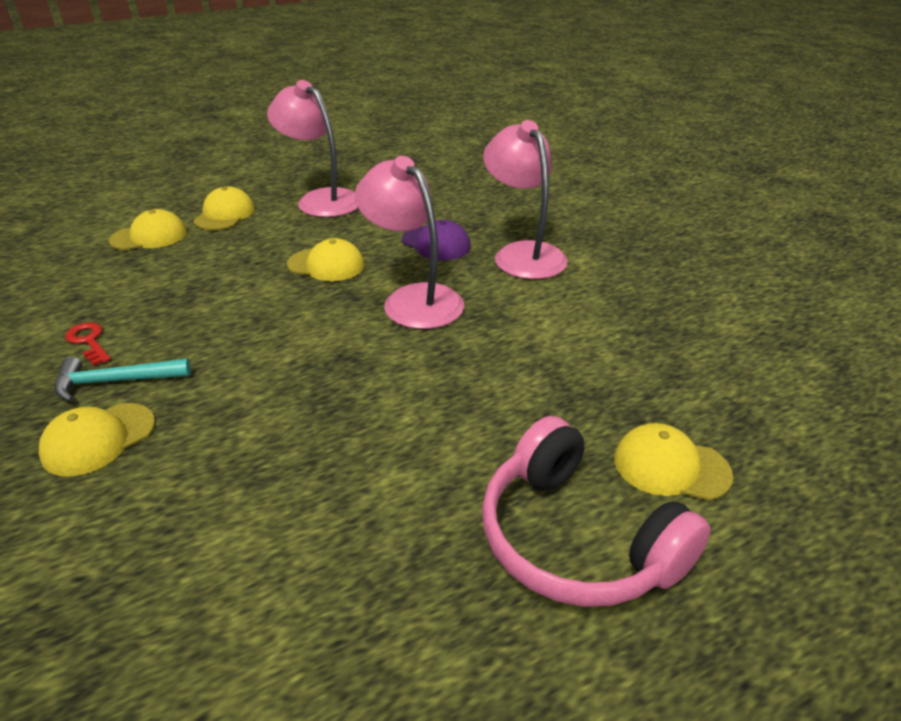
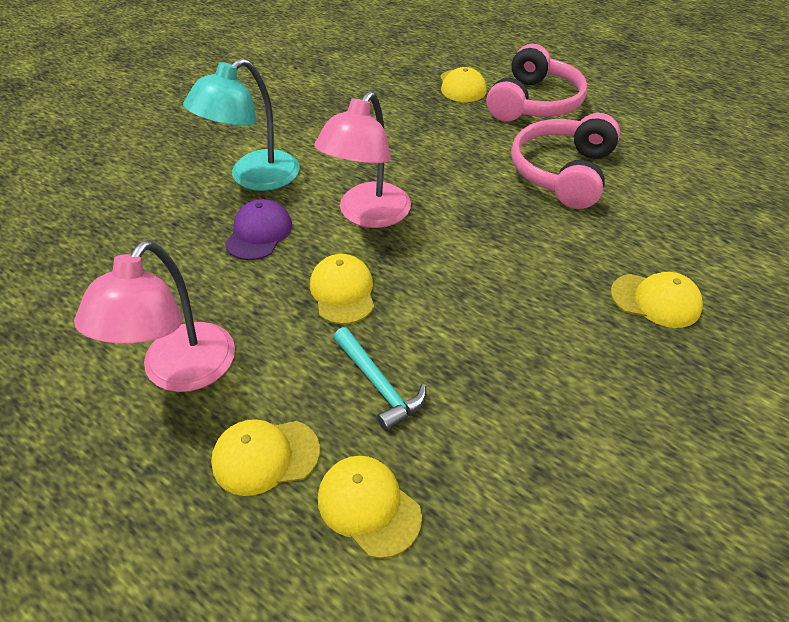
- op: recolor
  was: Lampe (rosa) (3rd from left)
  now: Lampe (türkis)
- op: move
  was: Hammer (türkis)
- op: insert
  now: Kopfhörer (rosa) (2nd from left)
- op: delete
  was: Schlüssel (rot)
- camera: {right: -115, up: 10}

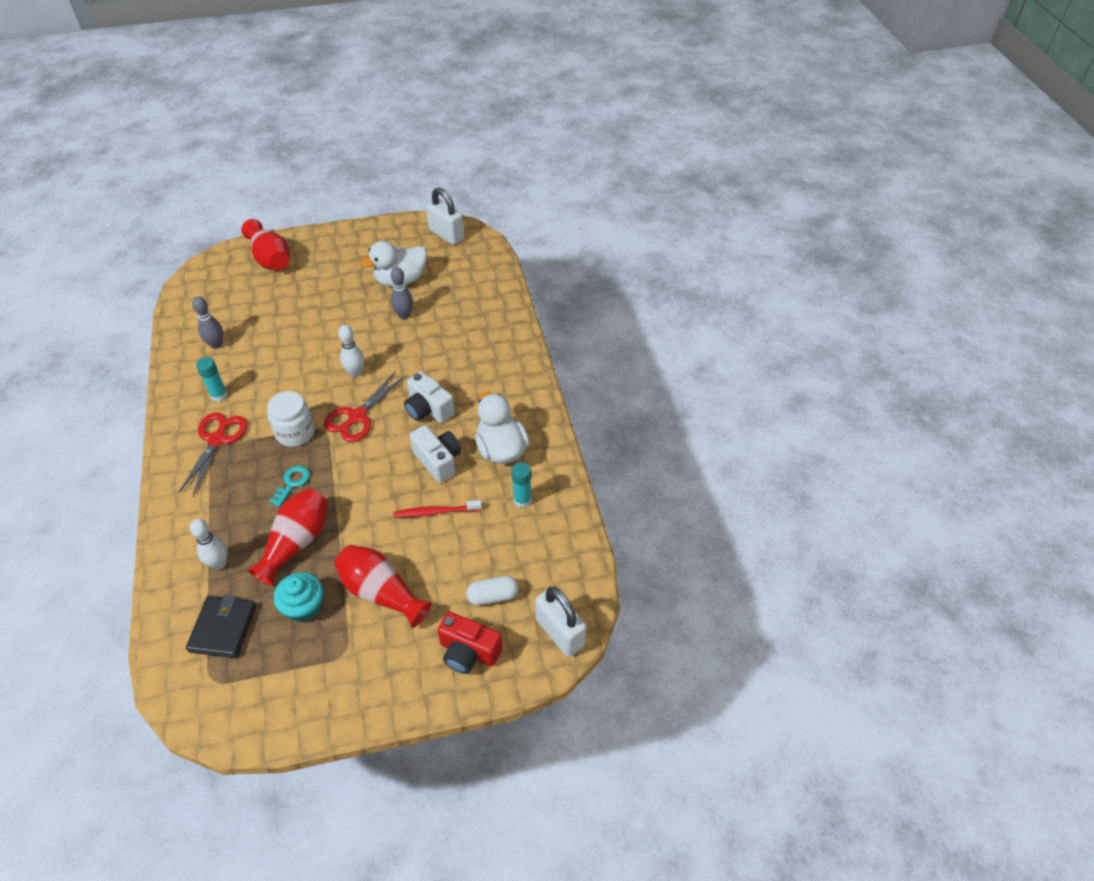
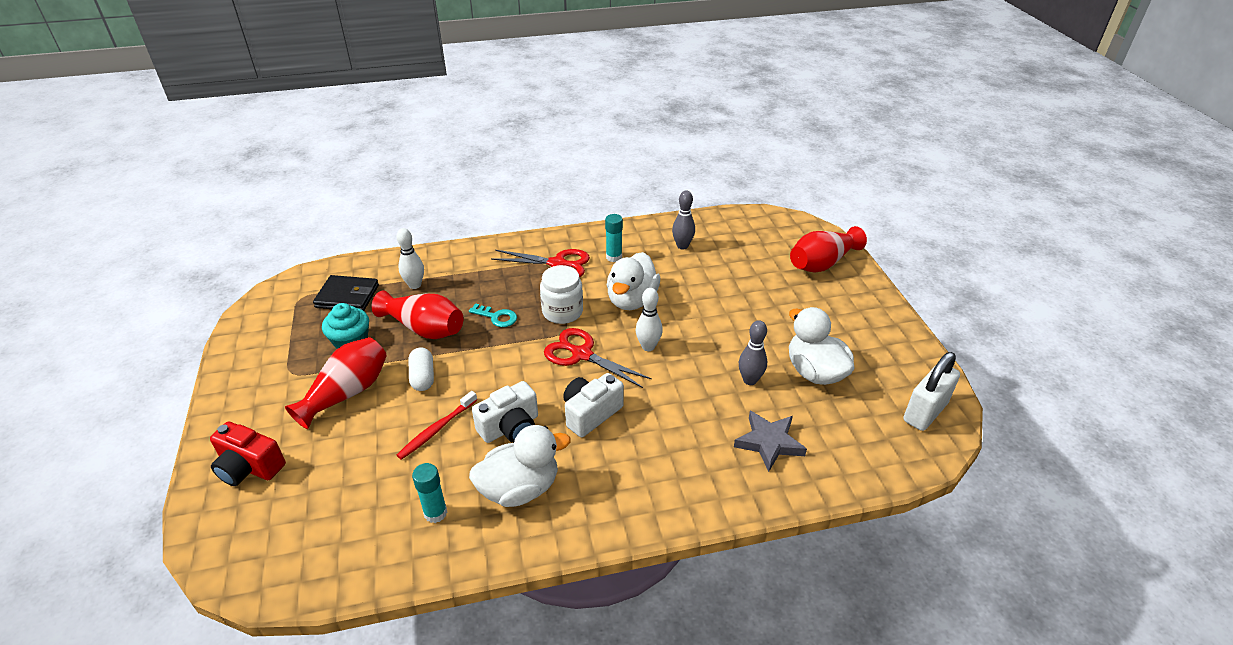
- op: rotate
  was: Kamera (rot)
  clockwise: -90
- op: rotate
  was: Zahnbürste (rot)
  clockwise: -135
- op: move
  was: Kapsel (weiß)
- op: insert
  now: Ente (weiß) (2nd from left)
- op: insert
  now: Stern (grau)
- op: delete
  was: Vorhängeschloss (weiß) (2nd from left)
- camera: {right: 90, up: -10}

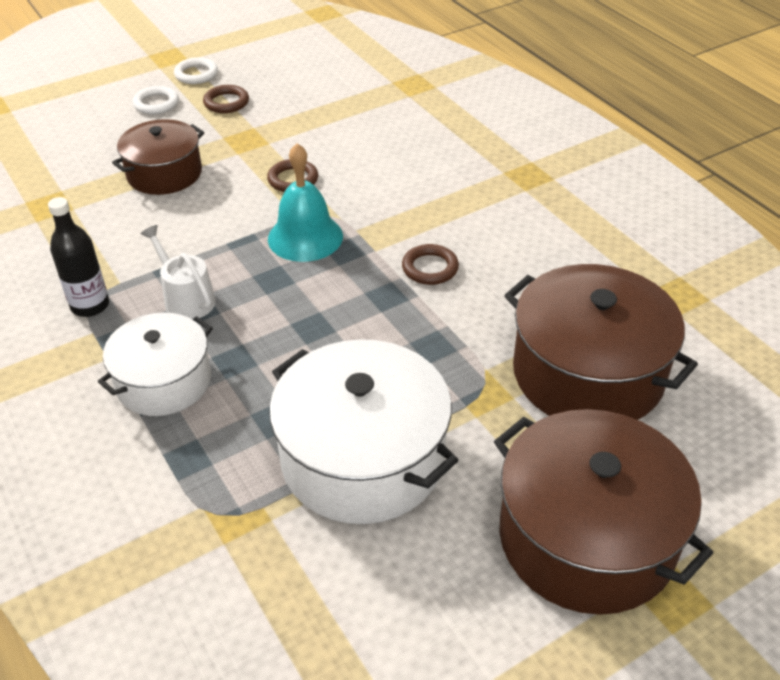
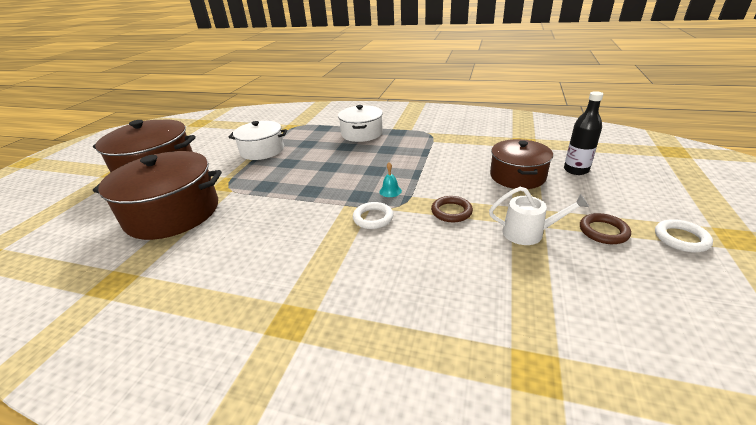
- op: resize
  was: Kochtopf (weiß) (2nd from left in the first image)
  ratio: 0.63
- op: move
  was: Ring (weiß) (1st from left)
- op: resize
  was: Glocke (türkis)
  ratio: 0.44
- op: move
  was: Gießkanne (weiß)
- op: move
  was: Flasche (schwarz)
- op: delete
  was: Ring (braun) (3rd from left)
- camera: {right: 140, up: -10}

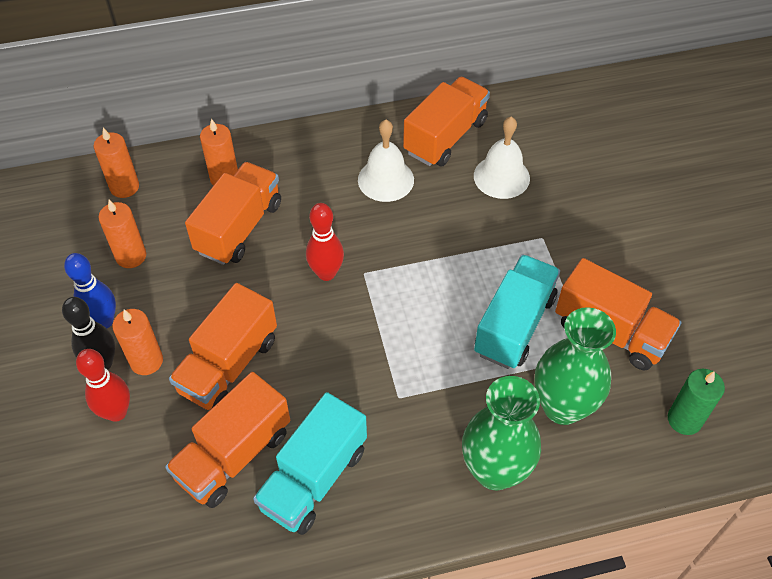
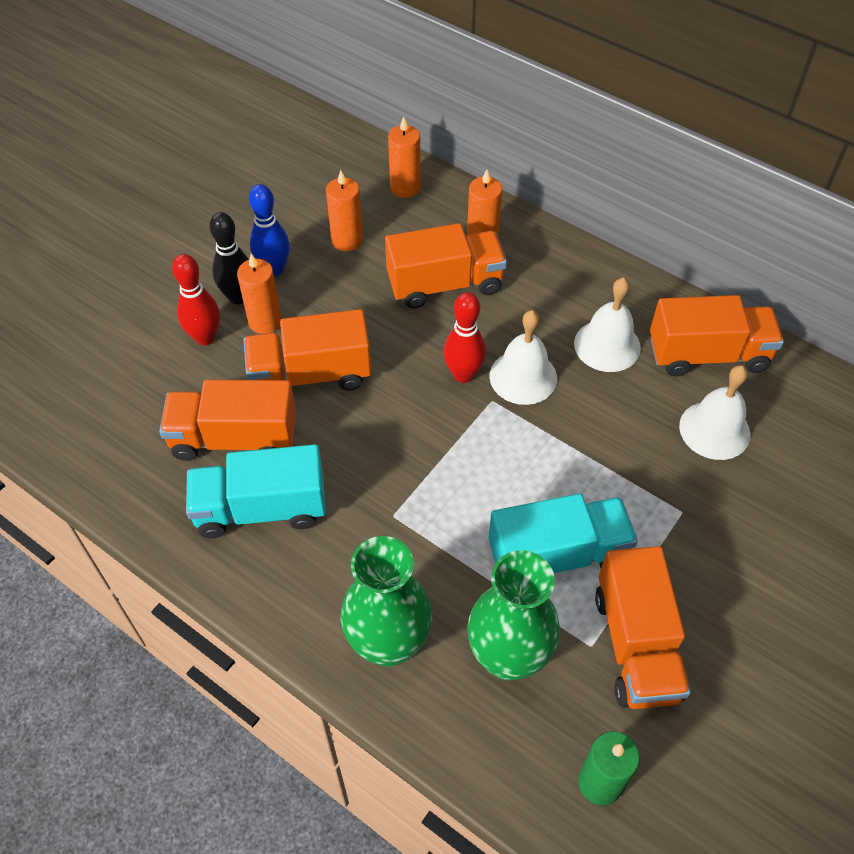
- op: insert
  now: Glocke (weiß) (1st from left)
- camera: {right: 50, up: 0}

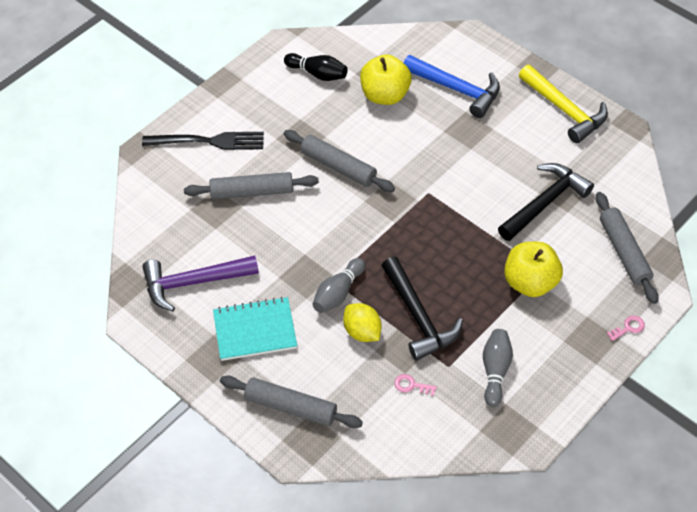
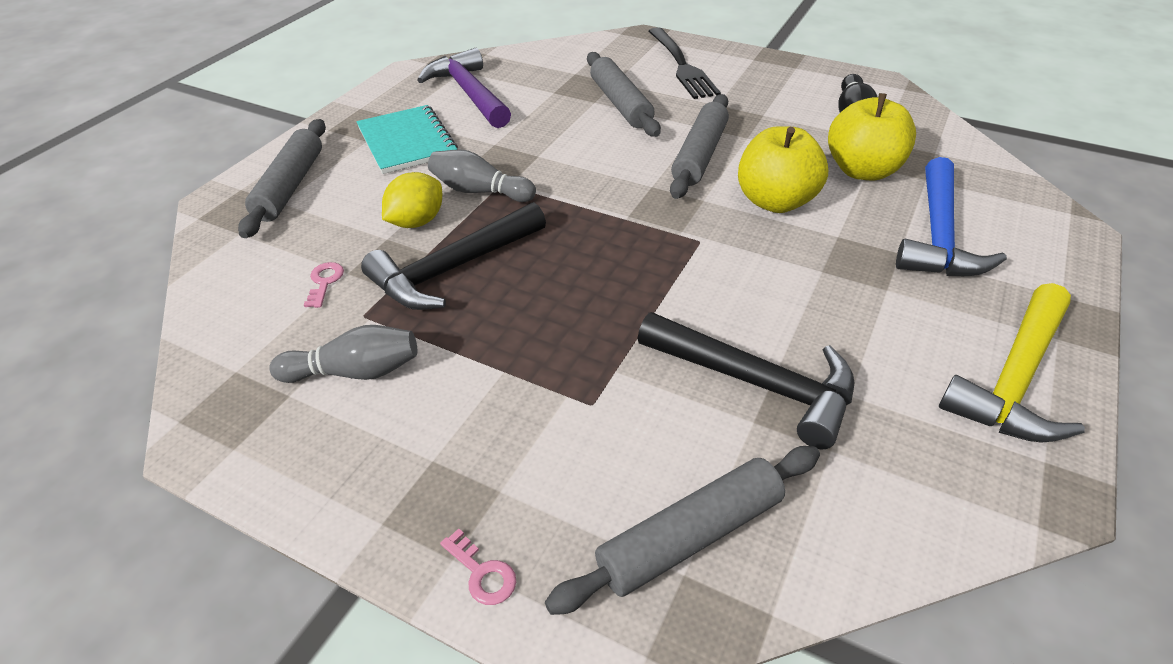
- op: move
  was: Apfel (gelb) (2nd from left in the first image)
  now: Apfel (gelb) (1st from left)
- camera: {right: 75, up: -10}

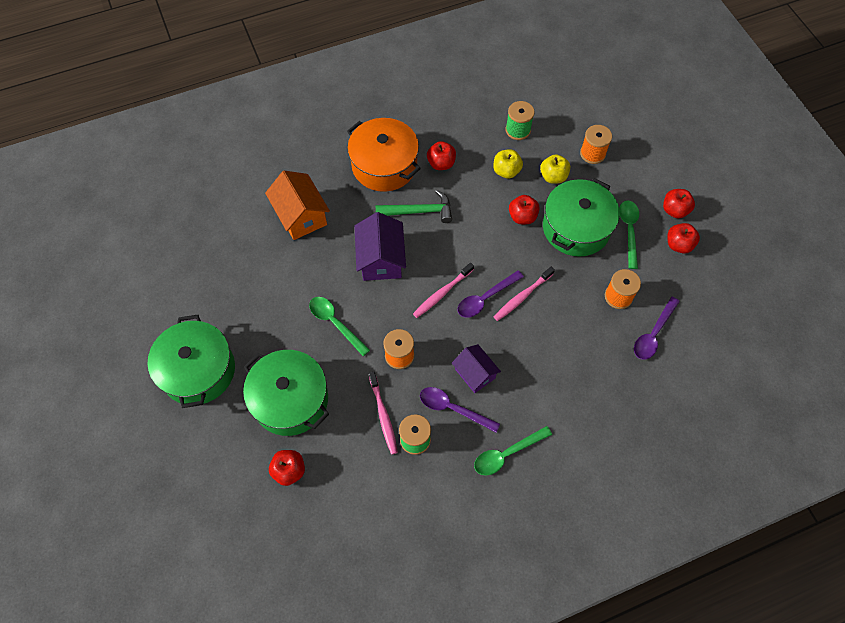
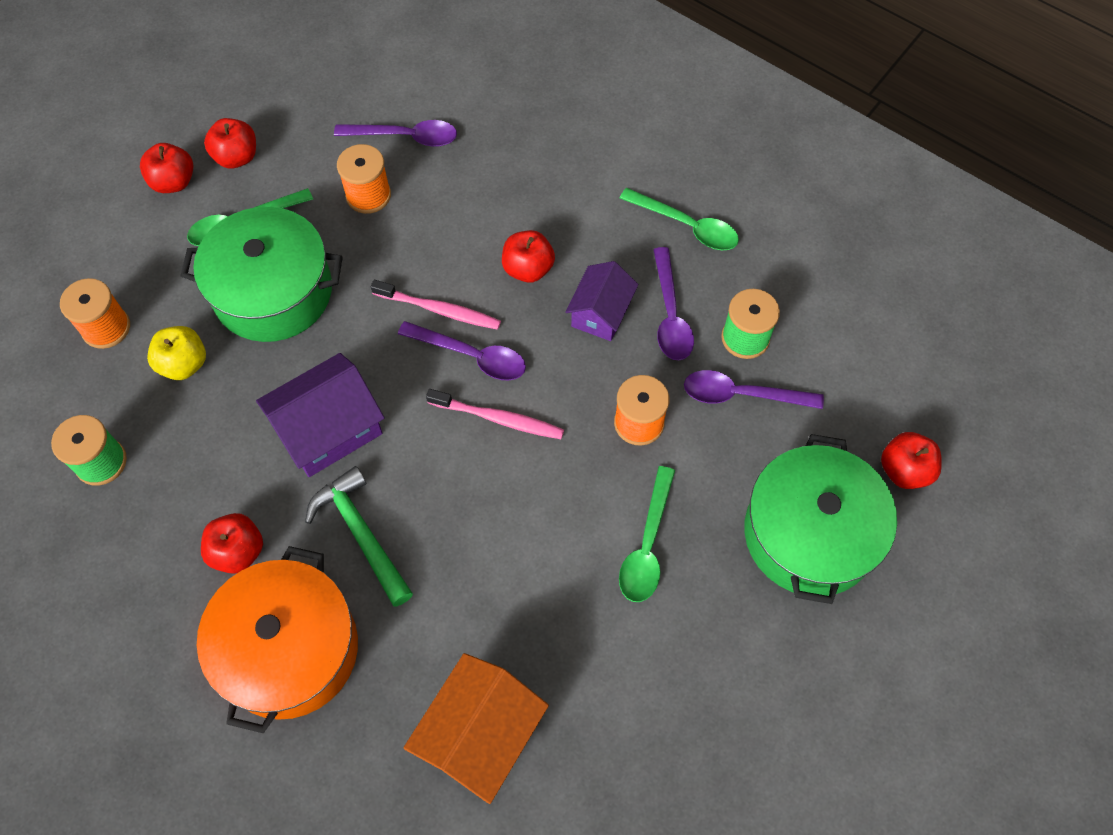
- op: move
  was: Haus (lila) (1st from left)
- op: move
  was: Apfel (rot) (3rd from left in the first image)
  now: Apfel (rot) (4th from left)
- op: replace
  was: Zahnbürste (rosa) (1st from left)
  now: Löffel (lila) (4th from left)
- op: delete
  was: Kochtopf (grün) (1st from left)
- op: delete
  was: Apfel (gelb) (1st from left)
- camera: {right: -120, up: 0}

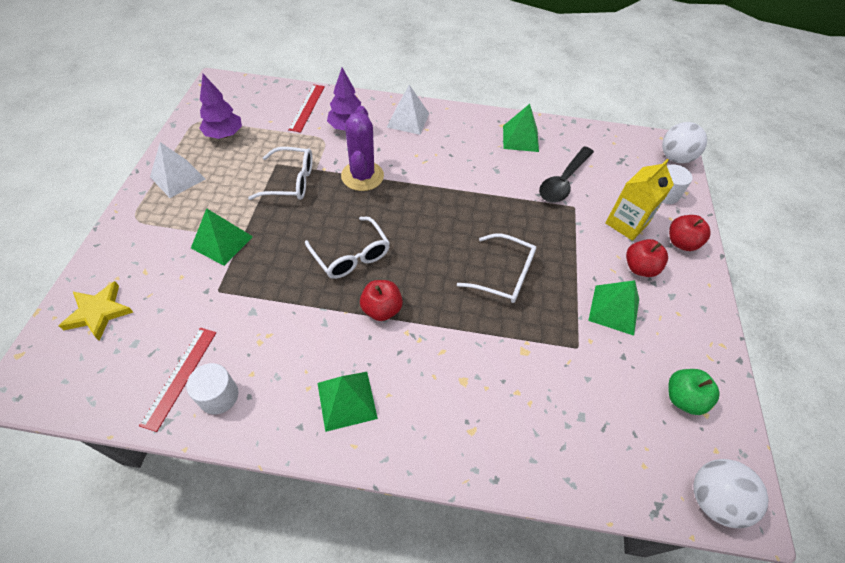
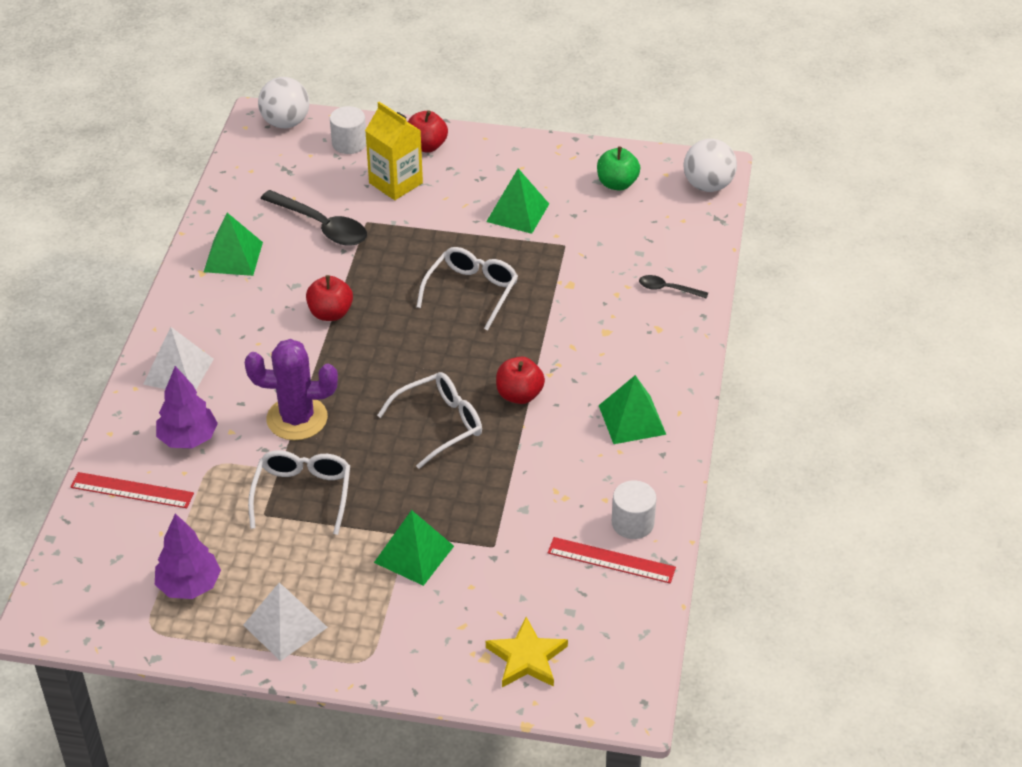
- op: move
  was: Apfel (rot) (2nd from left in the first image)
  now: Apfel (rot) (1st from left)
- op: insert
  now: Löffel (schwarz) (2nd from left)
- camera: {right: -85, up: -10}

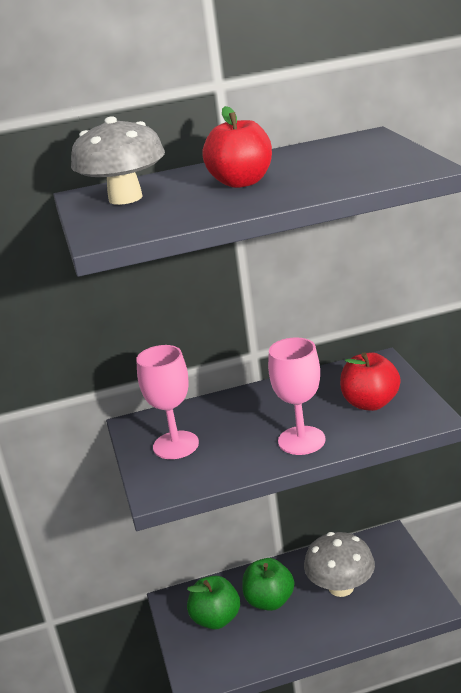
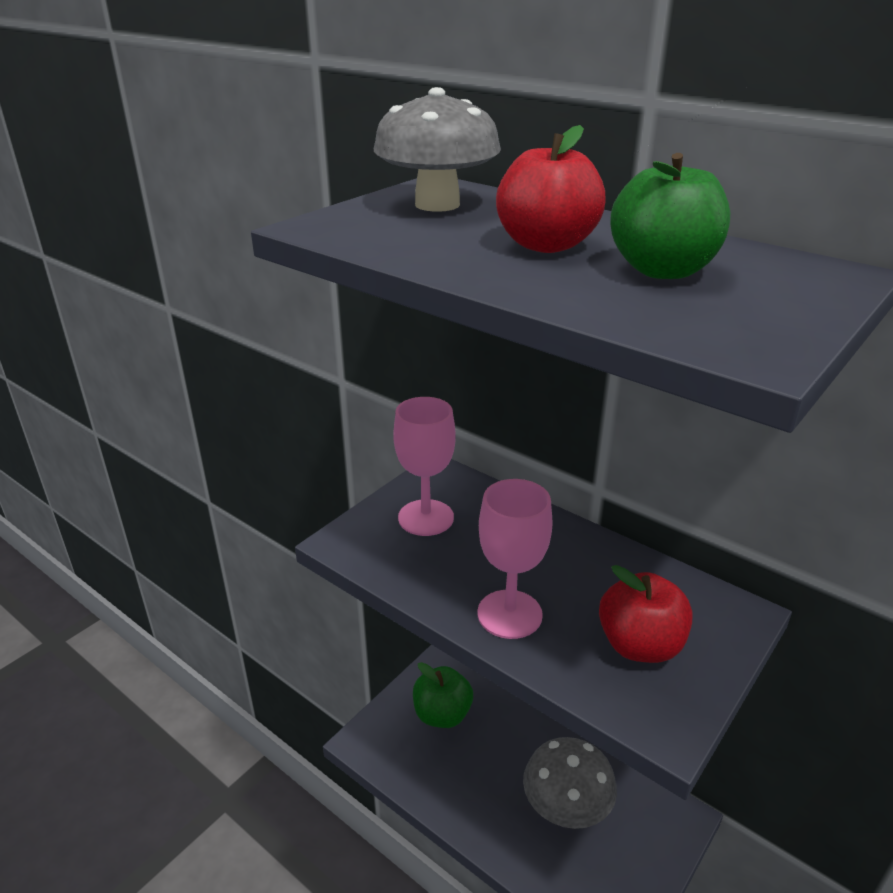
- op: move
  was: Apfel (grün) (2nd from left)
- camera: {right: 50, up: 5}

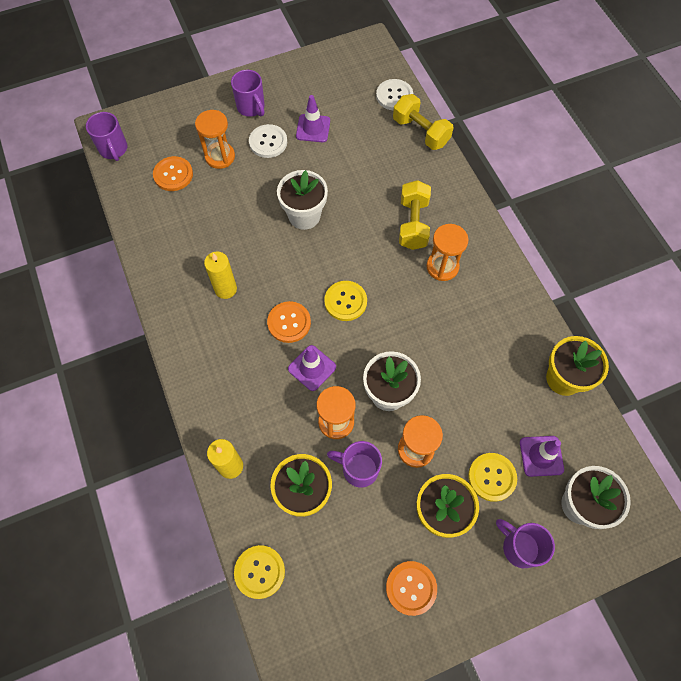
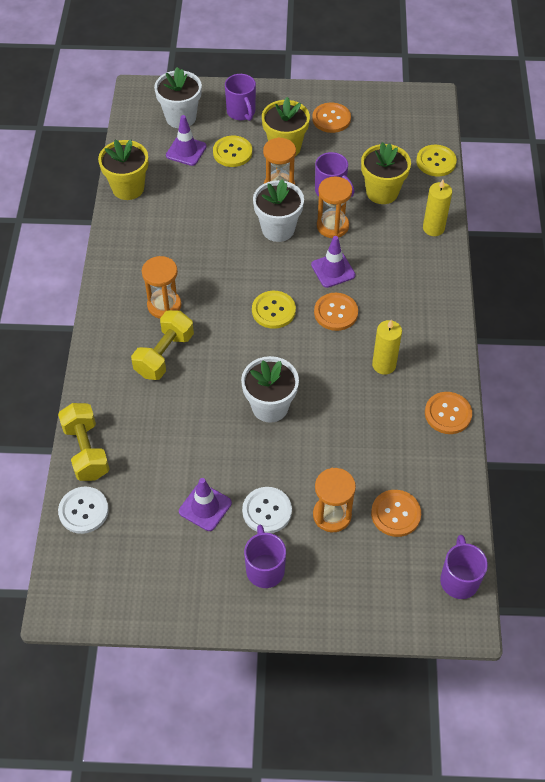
- op: insert
  now: Knopf (orange) (4th from left)
- camera: {right: -155, up: -10}

